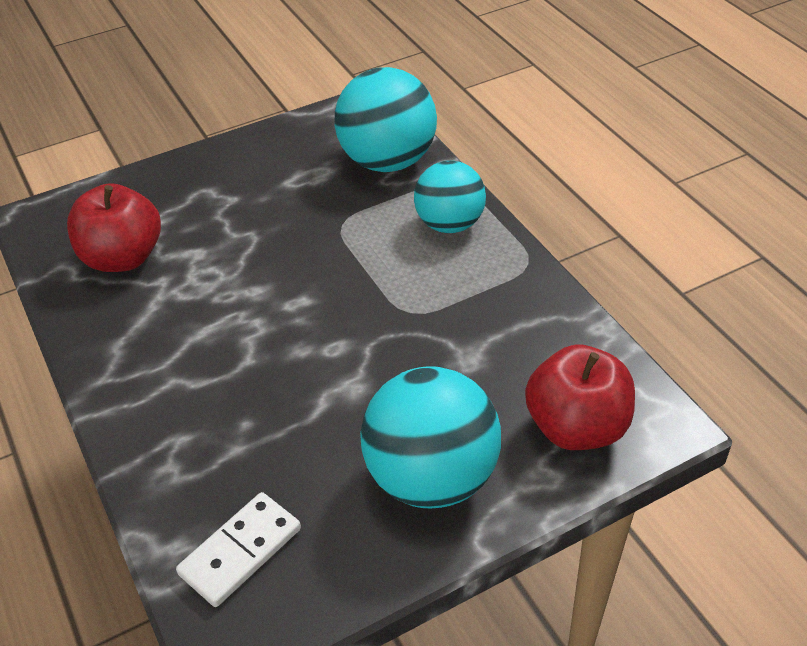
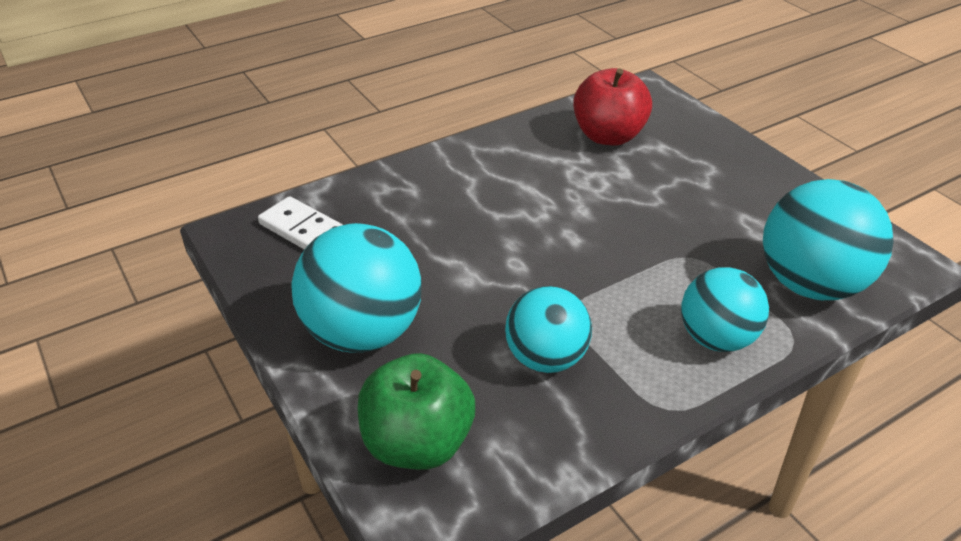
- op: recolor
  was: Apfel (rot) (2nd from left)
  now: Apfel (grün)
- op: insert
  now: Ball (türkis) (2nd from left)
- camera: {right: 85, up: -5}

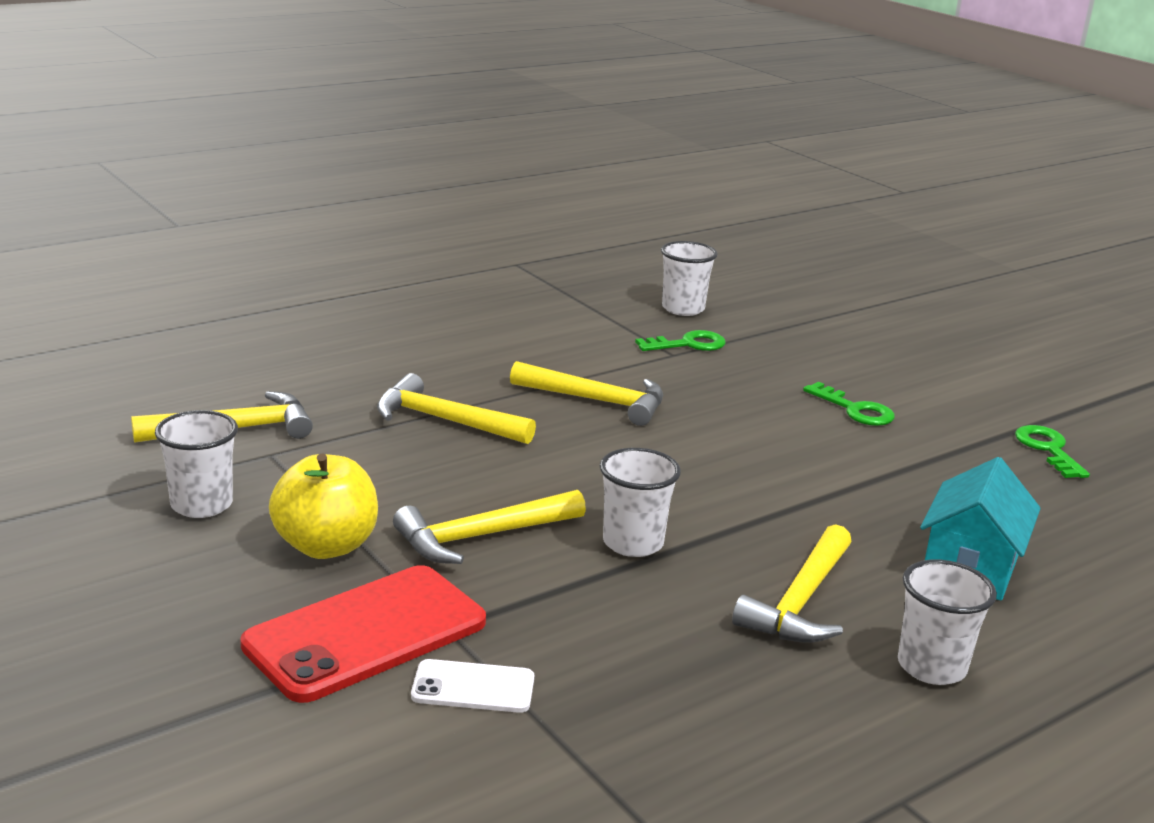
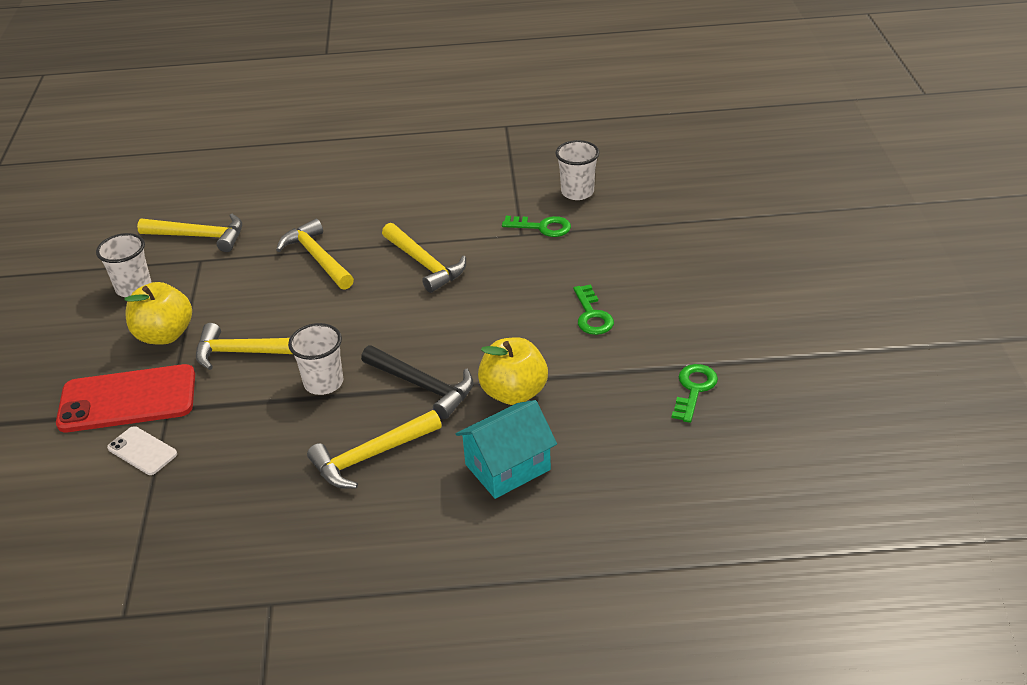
- op: insert
  now: Hammer (schwarz)
- op: insert
  now: Apfel (gelb) (2nd from left)
- op: delete
  was: Becher (weiß) (4th from left)
- camera: {right: 35, up: 15}

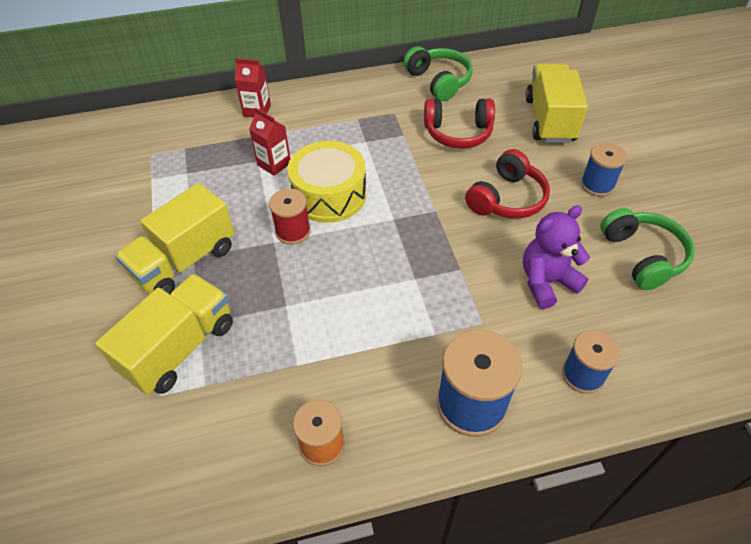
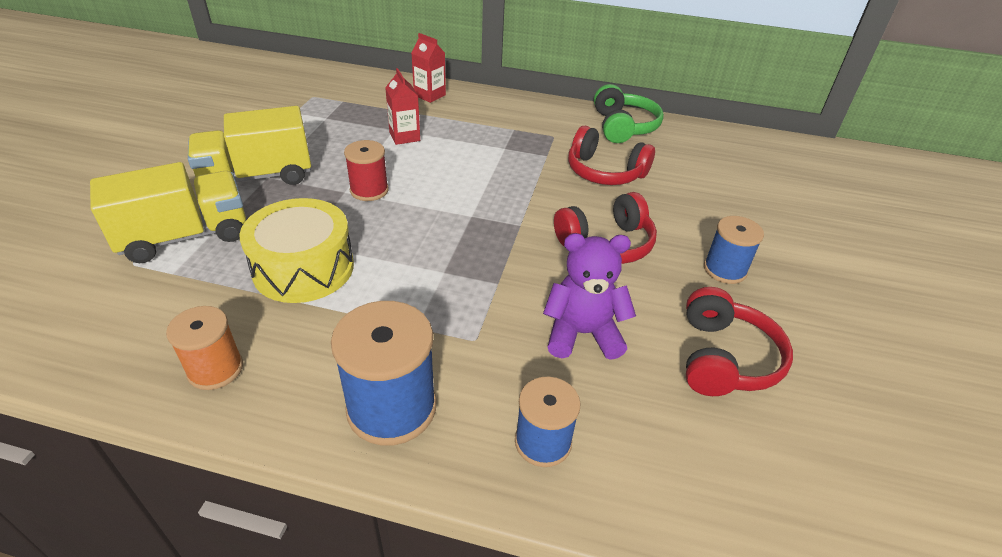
- op: move
  was: Trommel (gelb)
- op: recolor
  was: Kopfhörer (grün) (2nd from left)
  now: Kopfhörer (rot) (3rd from left)
- op: delete
  was: Lastwagen (gelb) (3rd from left)
- camera: {right: 25, up: -10}

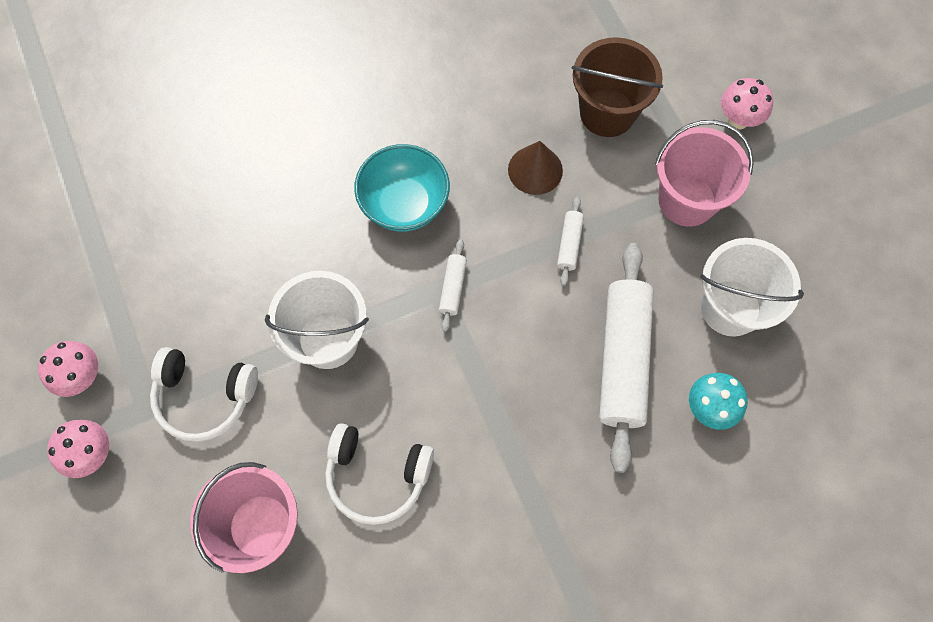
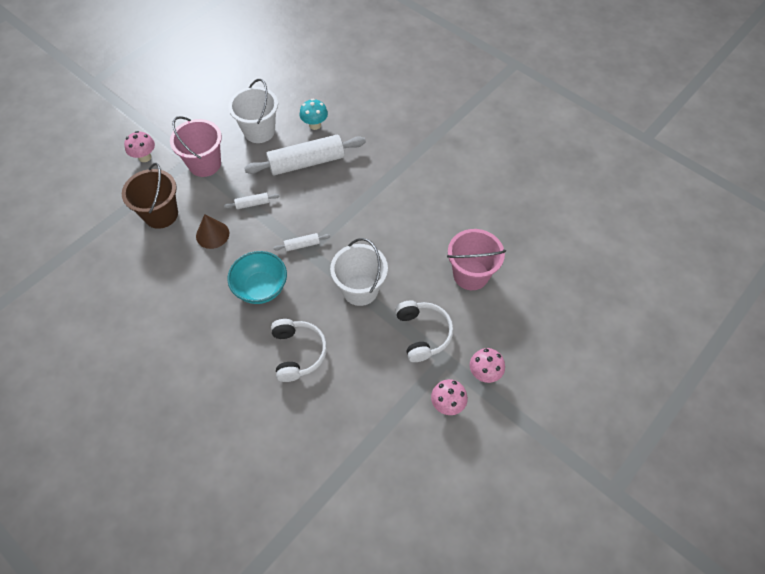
- op: move
  was: Kopfhörer (weiß) (2nd from left in the first image)
  now: Kopfhörer (weiß) (1st from left)
- camera: {right: -115, up: -10}

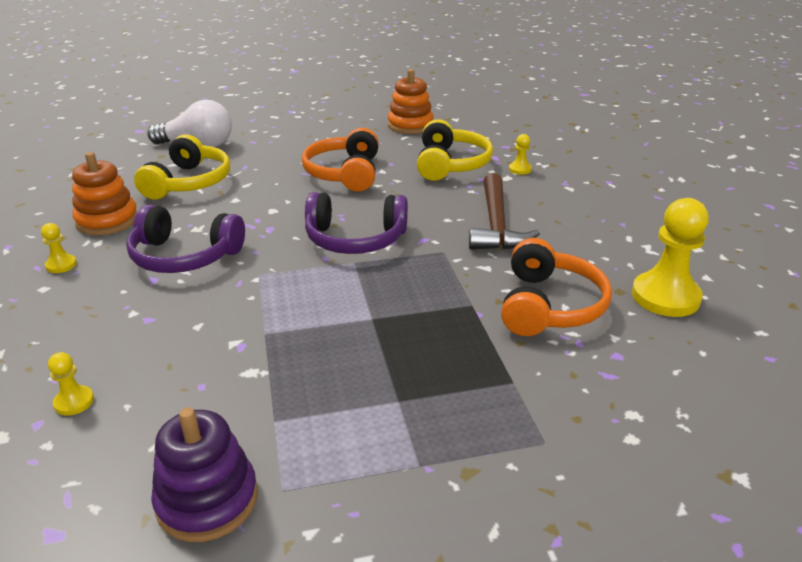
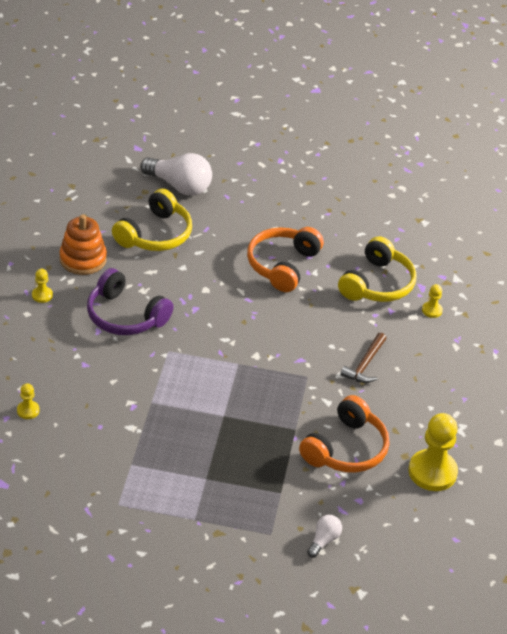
- op: insert
  now: Glühbirne (weiß) (2nd from left)
- op: resize
  was: Hammer (braun)
  ratio: 0.64
- op: delete
  was: Stapelspielzeug (lila)
- op: delete
  was: Kopfhörer (lila) (2nd from left)
- op: delete
  was: Stapelspielzeug (orange) (2nd from left)
- camera: {right: 20, up: 10}

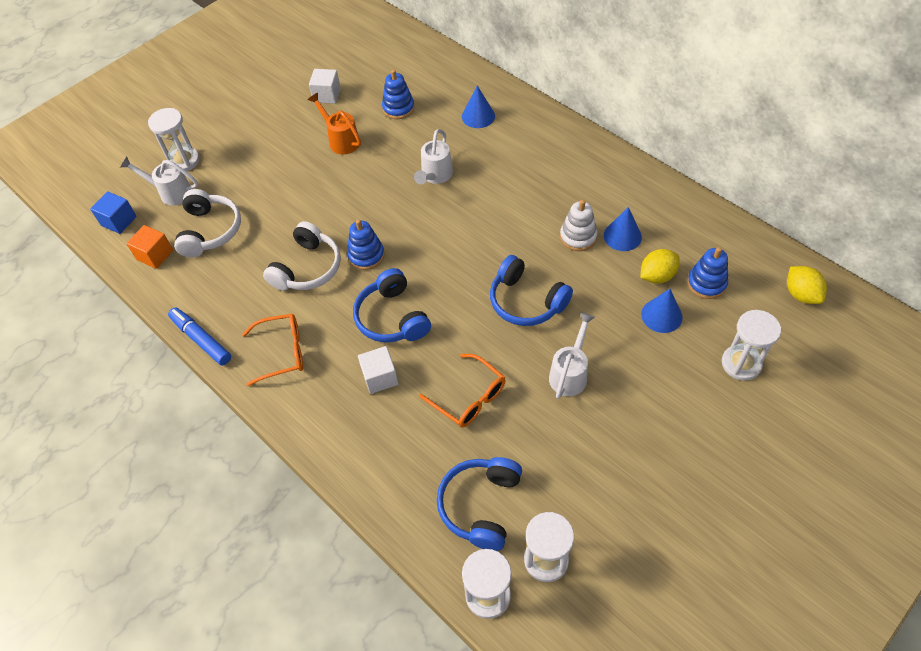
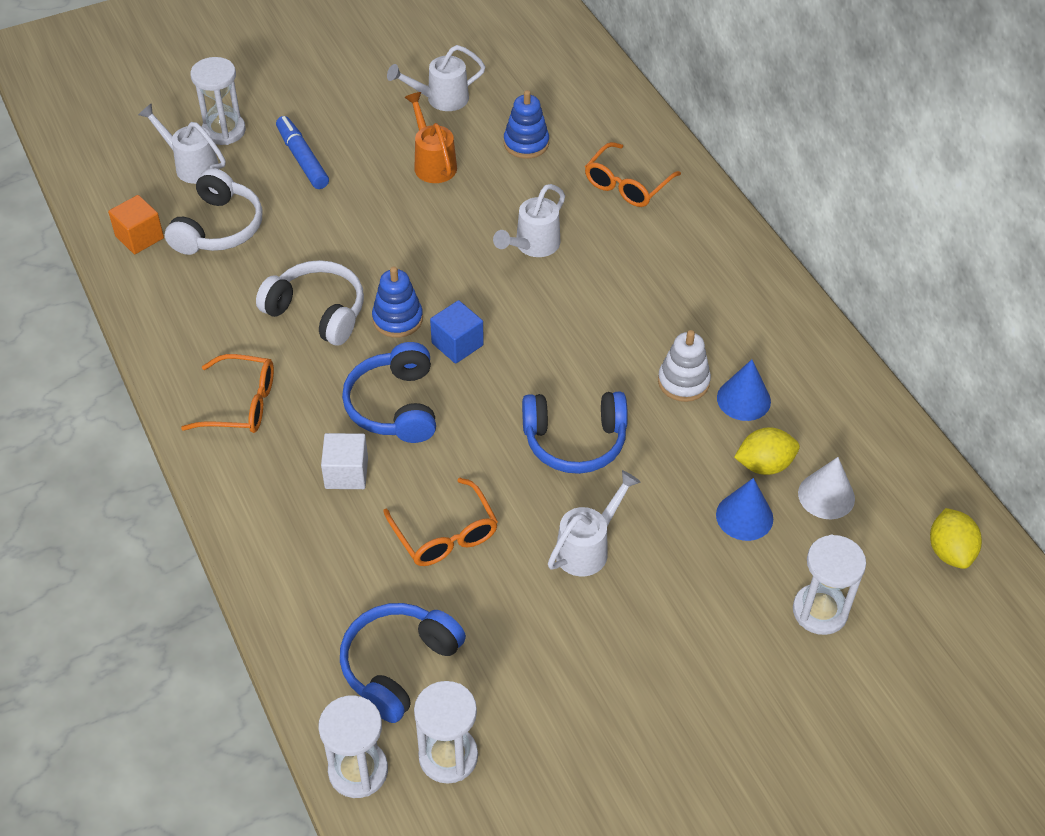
- op: rotate
  was: Kopfhörer (weiß) (2nd from left)
  clockwise: -105
- op: move
  was: Filzstift (blau)
- op: replace
  was: Kubus (weiß) (1st from left)
  now: Gießkanne (weiß) (2nd from left)
- op: move
  was: Kubus (blau)
- op: rotate
  was: Kopfhörer (blau) (3rd from left)
  clockwise: -60
- op: replace
  was: Kegel (blau) (1st from left)
  now: Brille (orange) (3rd from left)
- op: replace
  was: Stapelspielzeug (blau) (3rd from left)
  now: Kegel (weiß)
- camera: {right: 15, up: -5}

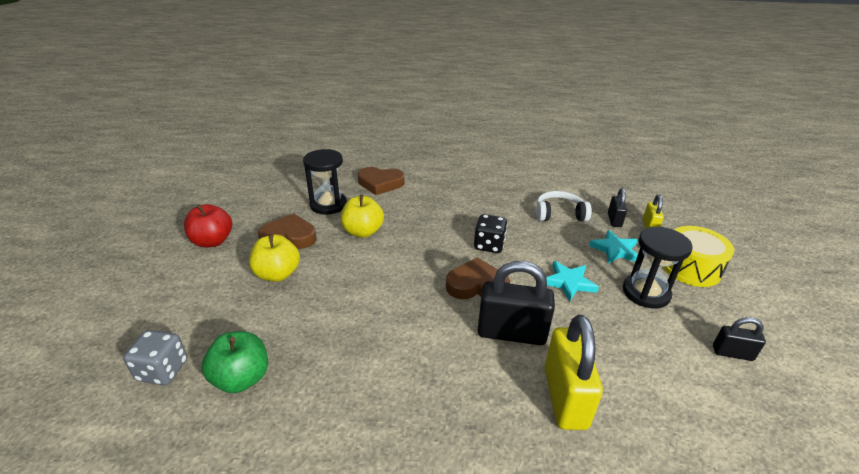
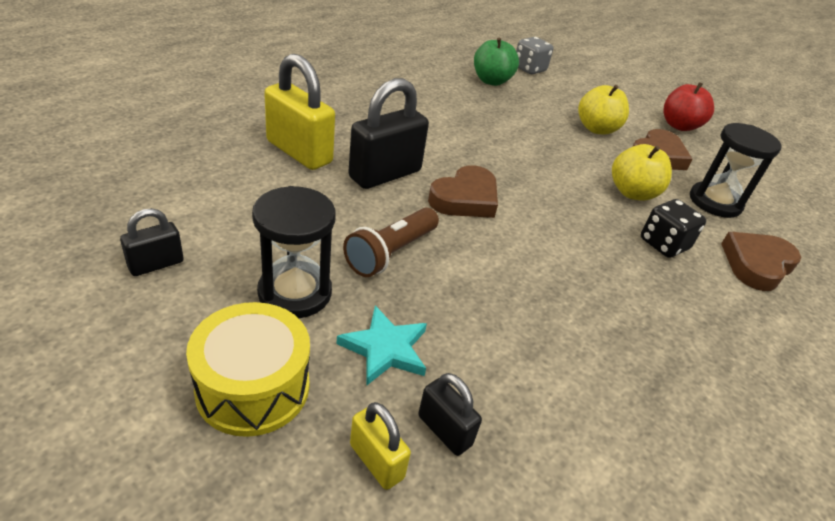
- op: replace
  was: Stern (türkis) (1st from left)
  now: Taschenlampe (braun)
- op: move
  was: Spielwürfel (schwarz)
- op: delete
  was: Kopfhörer (weiß)
- camera: {right: 125, up: 5}

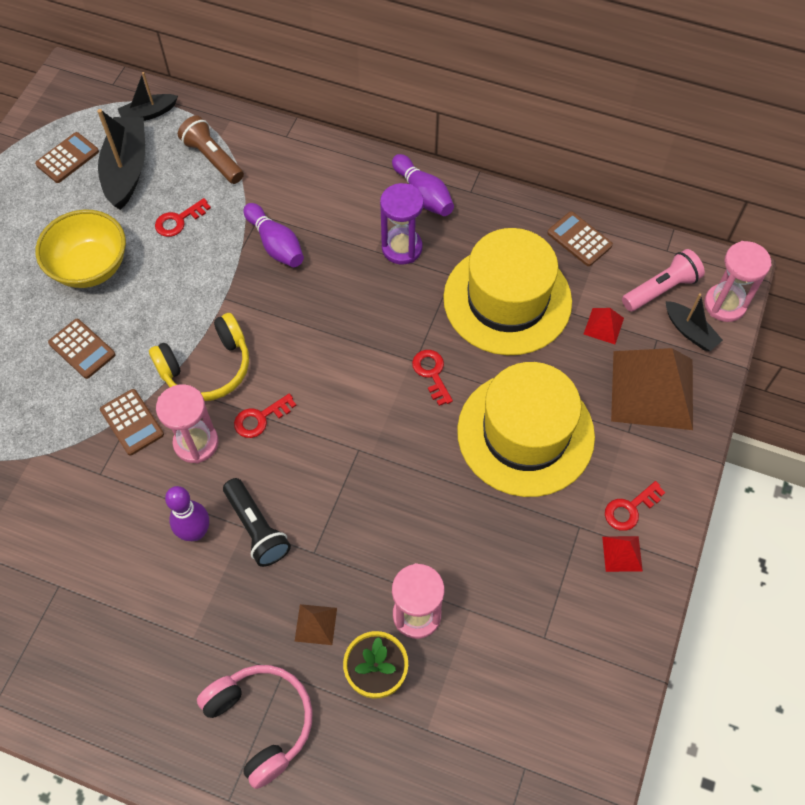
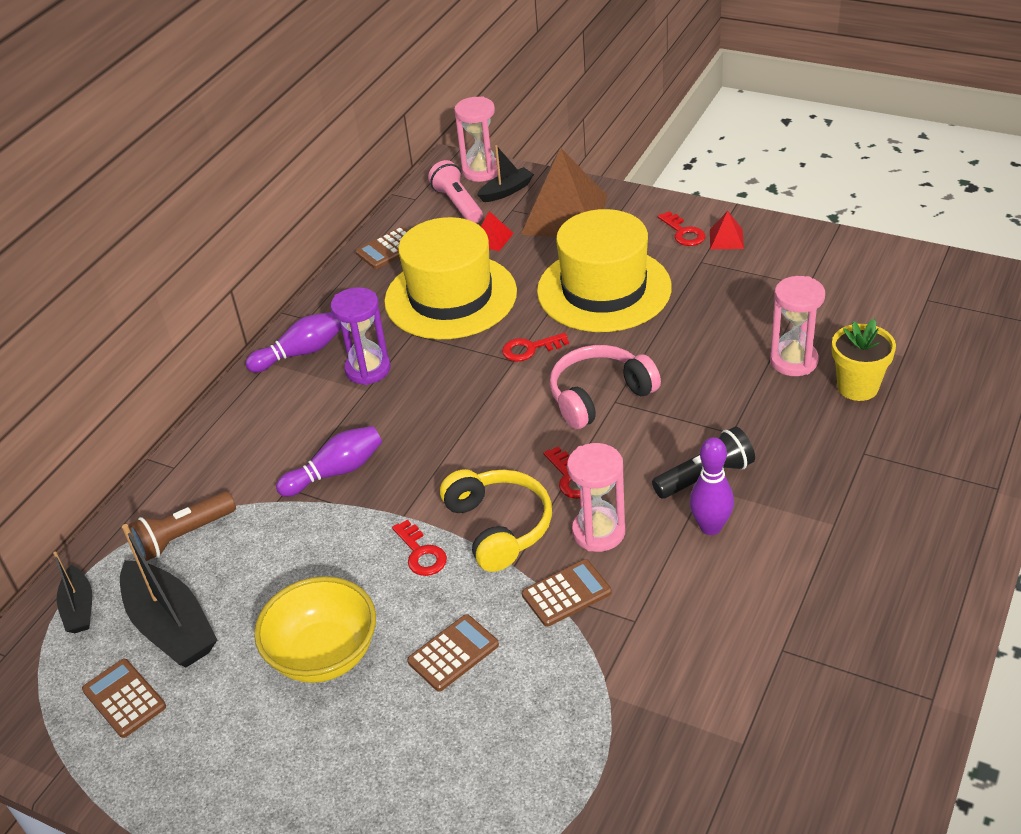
- op: rotate
  was: Boot (schwarz) (1st from left in the first image)
  clockwise: -135
- op: move
  was: Schlüssel (rot) (1st from left)
- op: move
  was: Kopfhörer (rosa)
- op: delete
  was: Pyramide (braun) (1st from left)
- camera: {right: -80, up: -20}

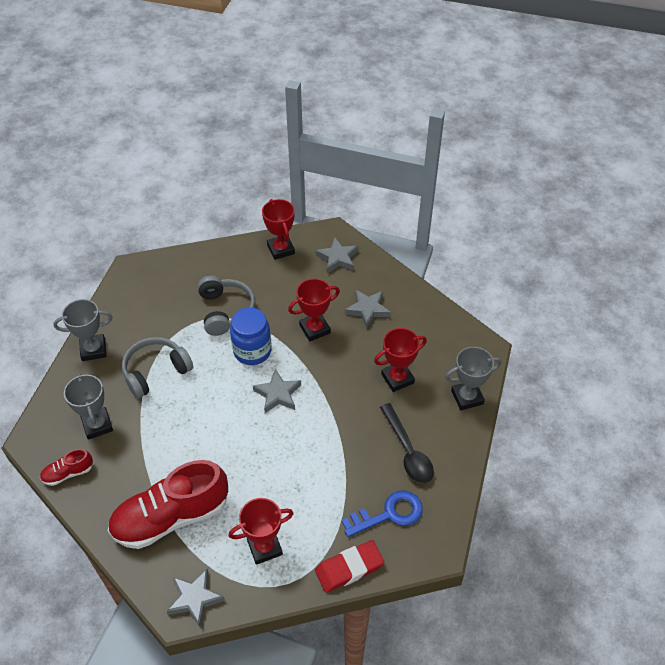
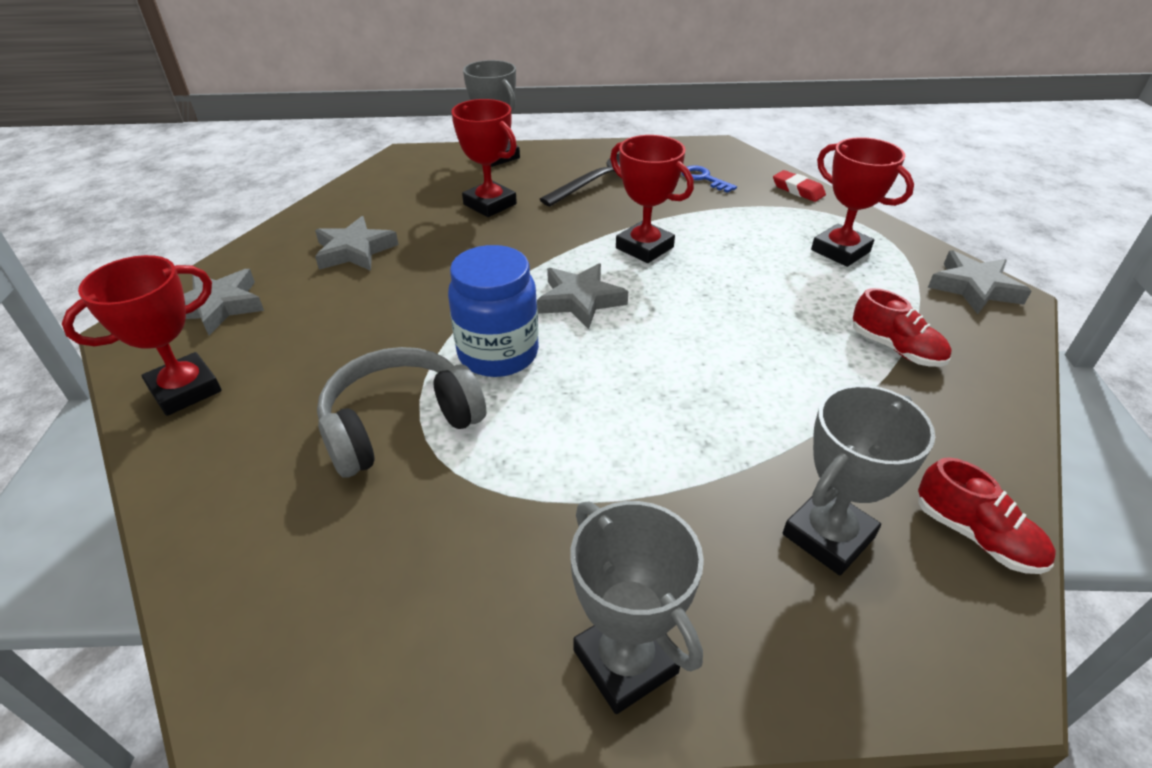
- op: move
  was: Pokal (rot) (3rd from left)
- op: resize
  was: Schlüssel (blau)
  ratio: 0.57
- op: resize
  was: Radiergummi (rot)
  ratio: 0.61
- op: resize
  was: Schuh (rot) (2nd from left in the first image)
  ratio: 0.45
- op: delete
  was: Kopfhörer (grau) (1st from left)
- camera: {right: -110, up: -10}

